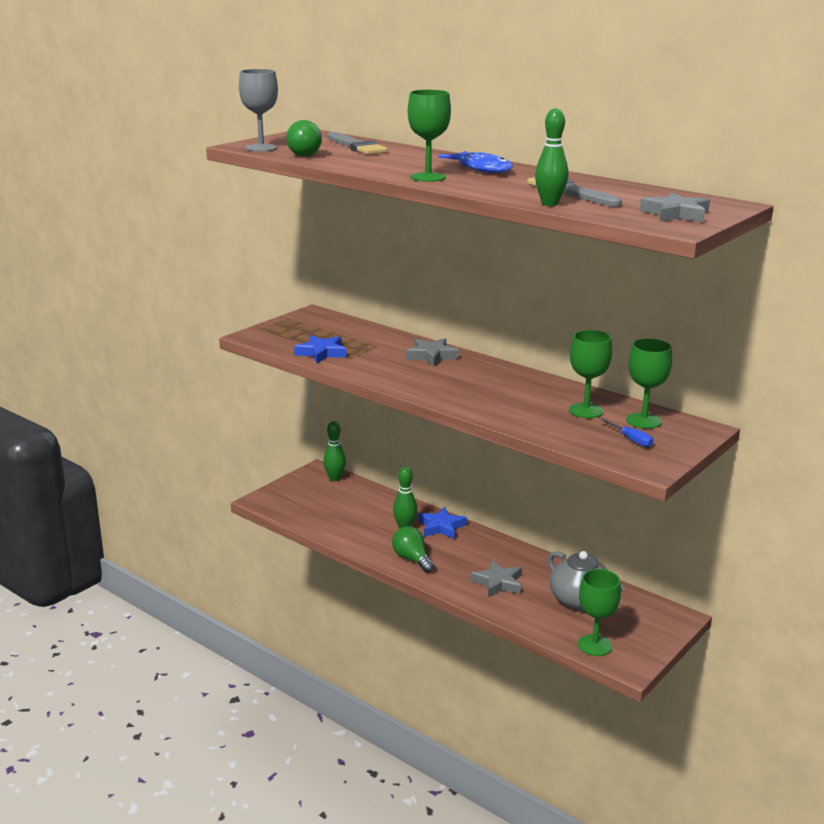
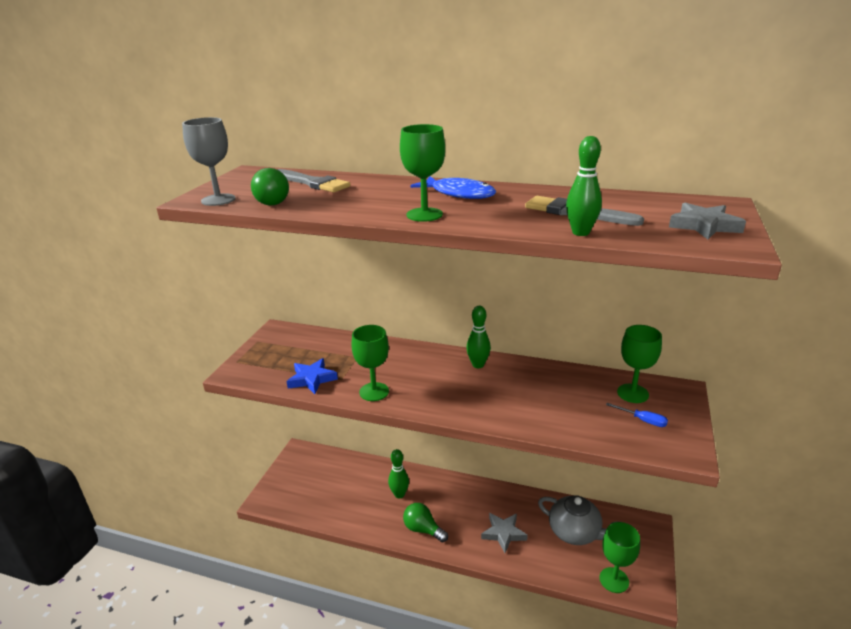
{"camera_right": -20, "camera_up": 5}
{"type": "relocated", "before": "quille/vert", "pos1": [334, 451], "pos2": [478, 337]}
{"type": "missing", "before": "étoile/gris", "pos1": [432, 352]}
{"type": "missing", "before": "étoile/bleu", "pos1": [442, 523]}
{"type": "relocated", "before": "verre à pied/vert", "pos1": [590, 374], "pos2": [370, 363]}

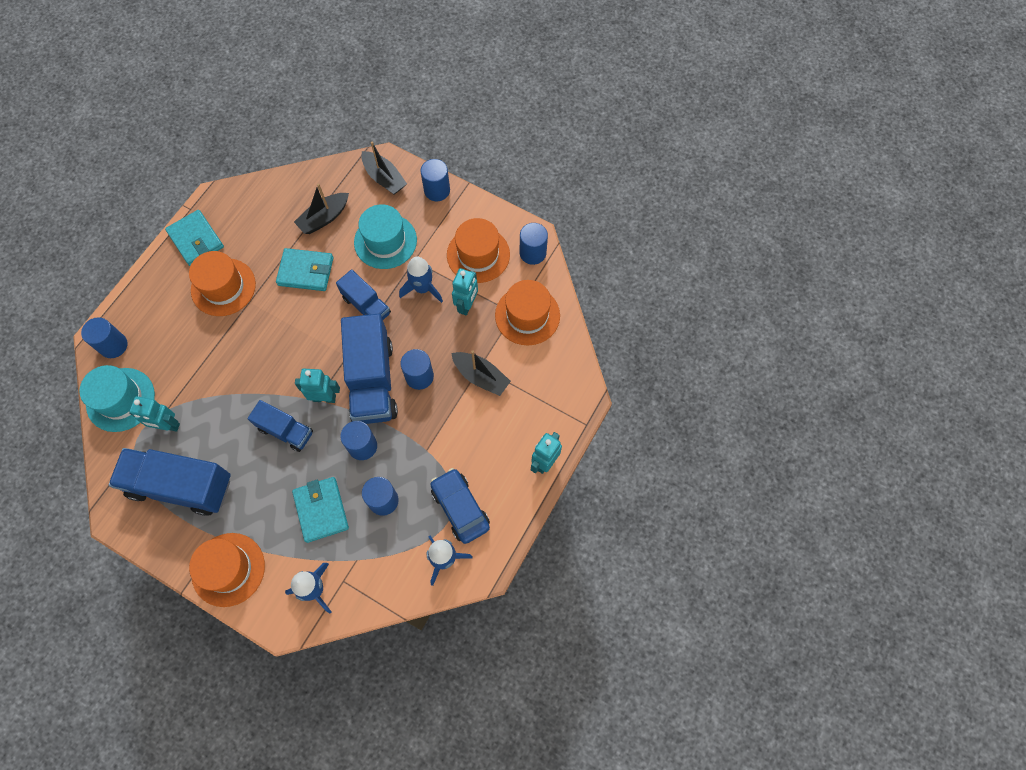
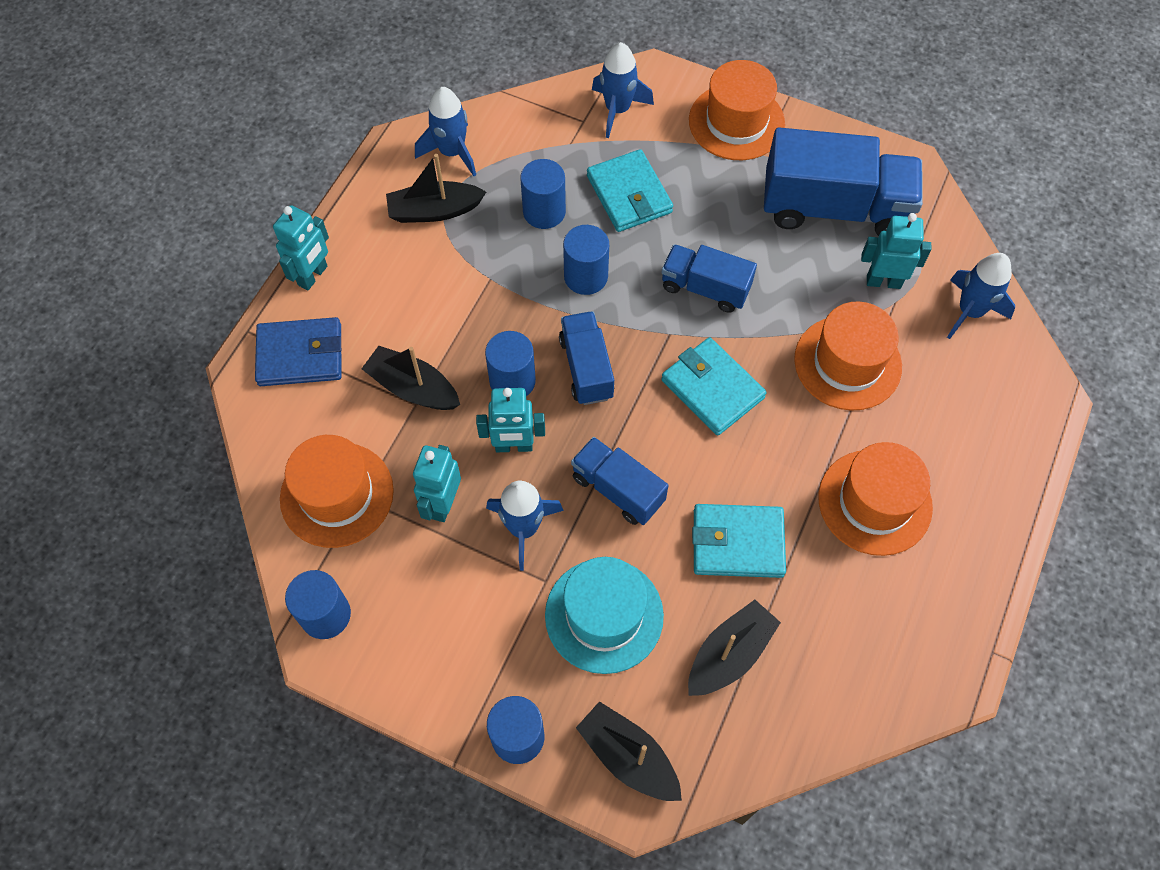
{"camera_right": 175, "camera_up": -5}
{"type": "exchanged", "before": "chapeau/turquoise", "after": "fusée/bleu", "pos1": [117, 398], "pos2": [981, 296]}
{"type": "missing", "before": "cylindre/bleu", "pos1": [104, 337]}
{"type": "relocated", "before": "portefeuille/turquoise", "pos1": [194, 238], "pos2": [714, 386]}
{"type": "relocated", "before": "robot/turquoise", "pos1": [317, 386], "pos2": [510, 420]}
{"type": "size", "before": "camion/bleu", "pos1": [369, 369], "pos2": [586, 358], "scale": 0.57}
{"type": "exchanged", "before": "voiture/bleu", "after": "bateau/noir", "pos1": [460, 506], "pos2": [436, 188]}
{"type": "relocated", "before": "chapeau/orange", "pos1": [478, 250], "pos2": [848, 356]}
{"type": "appeared", "after": "portefeuille/bleu", "pos2": [298, 351]}

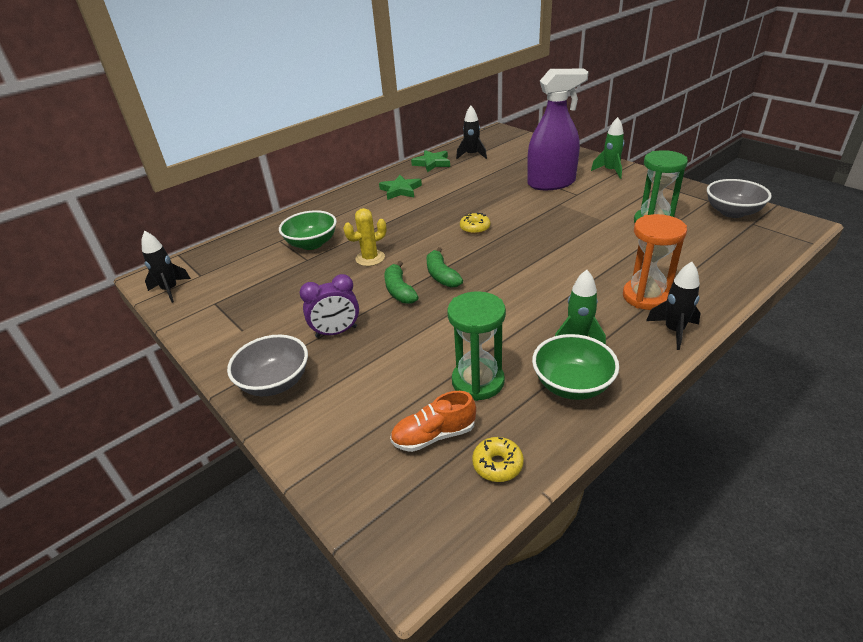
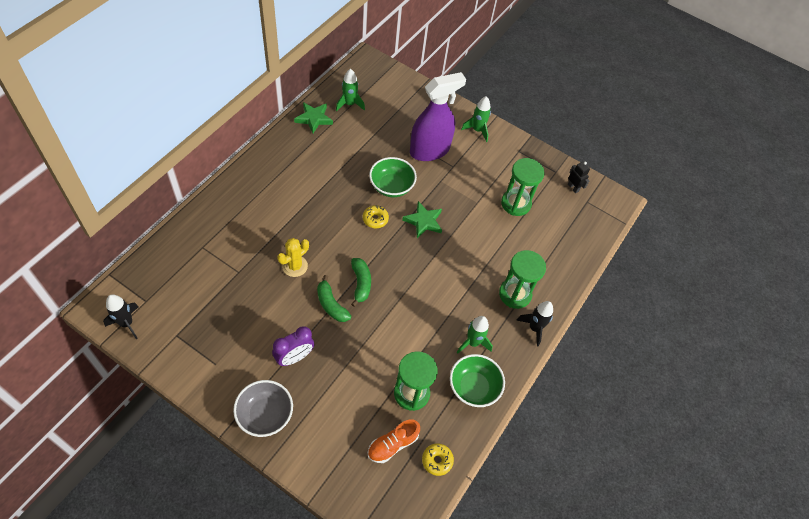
{"camera_right": -25, "camera_up": 20}
{"type": "relocated", "before": "bol/vert", "pos1": [308, 230], "pos2": [393, 177]}
{"type": "relocated", "before": "étoile/vert", "pos1": [400, 187], "pos2": [422, 219]}
{"type": "spun", "before": "banane/vert", "pos1": [444, 267], "pos2": [361, 282], "turn": -150}
{"type": "colour", "before": "fusée/noir", "after": "fusée/vert", "pos1": [471, 132], "pos2": [350, 90]}
{"type": "colour", "before": "sablier/orange", "after": "sablier/vert", "pos1": [655, 262], "pos2": [522, 279]}
{"type": "exchanged", "before": "bol/gris", "after": "robot/noir", "pos1": [739, 198], "pos2": [579, 177]}

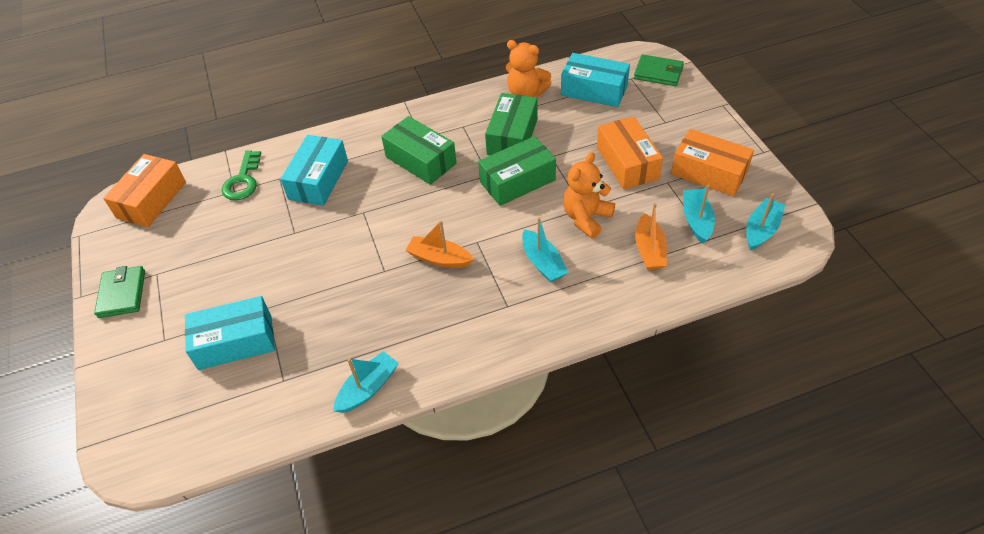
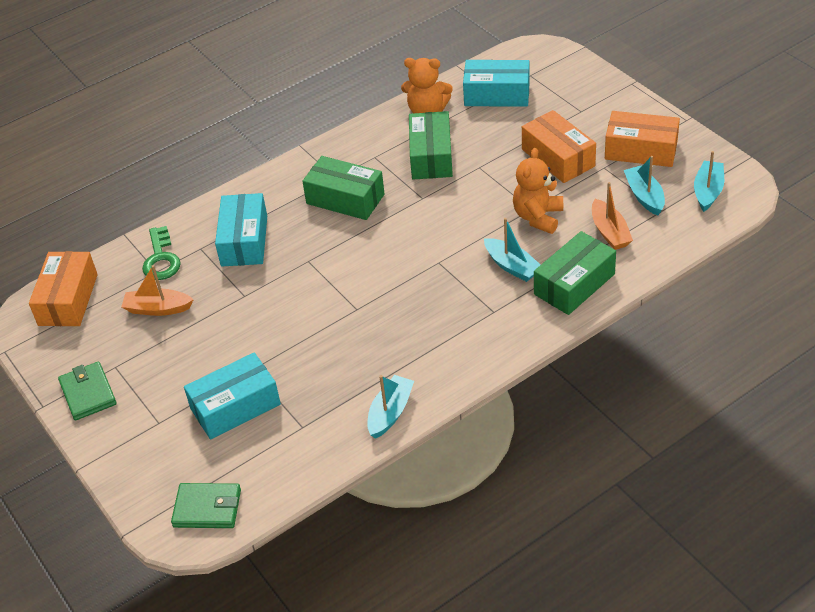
{"camera_right": -15, "camera_up": -5}
{"type": "relocated", "before": "bateau/orange", "pos1": [439, 244], "pos2": [157, 290]}
{"type": "relocated", "before": "boîte/vert", "pos1": [517, 171], "pos2": [575, 273]}
{"type": "relocated", "before": "portefeuille/vert", "pos1": [659, 70], "pos2": [206, 505]}

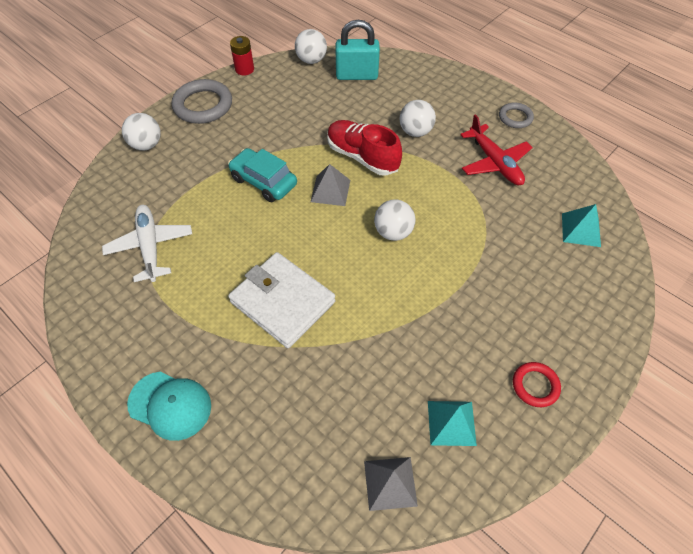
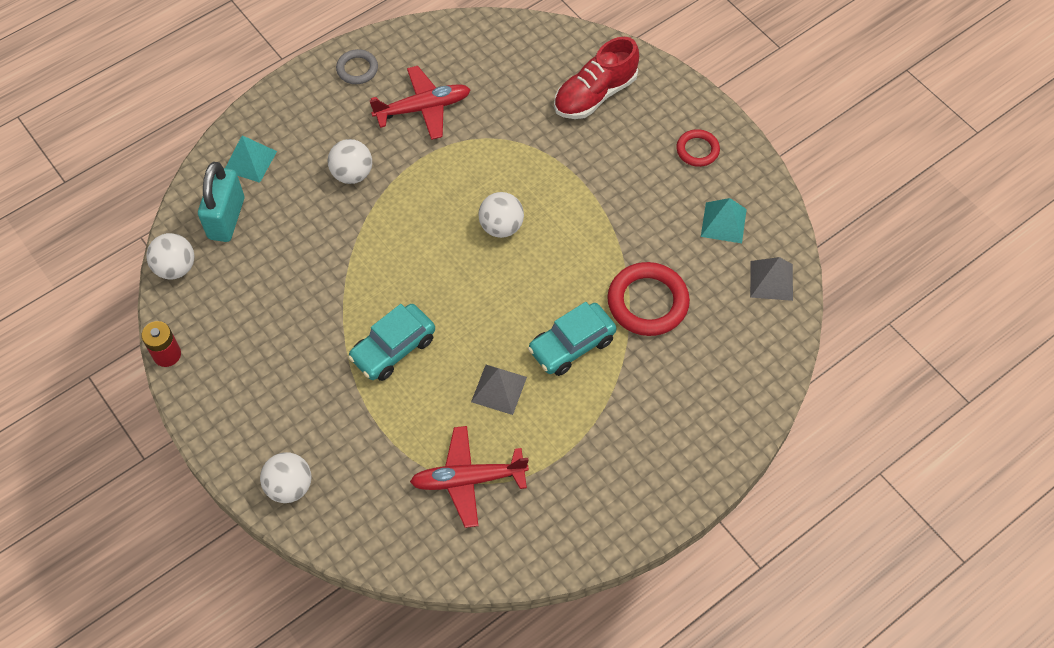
{"camera_right": -80, "camera_up": 5}
{"type": "colour", "before": "avion/blanc", "after": "avion/rouge", "pos1": [147, 243], "pos2": [469, 477]}
{"type": "missing", "before": "casquette/turquoise", "pos1": [169, 406]}
{"type": "missing", "before": "anneau/gris", "pos1": [202, 101]}
{"type": "exchanged", "before": "portefeuille/blanc", "after": "voiture/turquoise", "pos1": [282, 300], "pos2": [572, 339]}
{"type": "relocated", "before": "pyramide/gris", "pos1": [330, 185], "pos2": [499, 390]}
{"type": "relocated", "before": "chaussure/rouge", "pos1": [364, 148], "pos2": [596, 78]}
{"type": "relocated", "before": "pyramide/turquoise", "pos1": [581, 225], "pos2": [251, 159]}
{"type": "appeared", "after": "anneau/rouge", "pos2": [648, 299]}

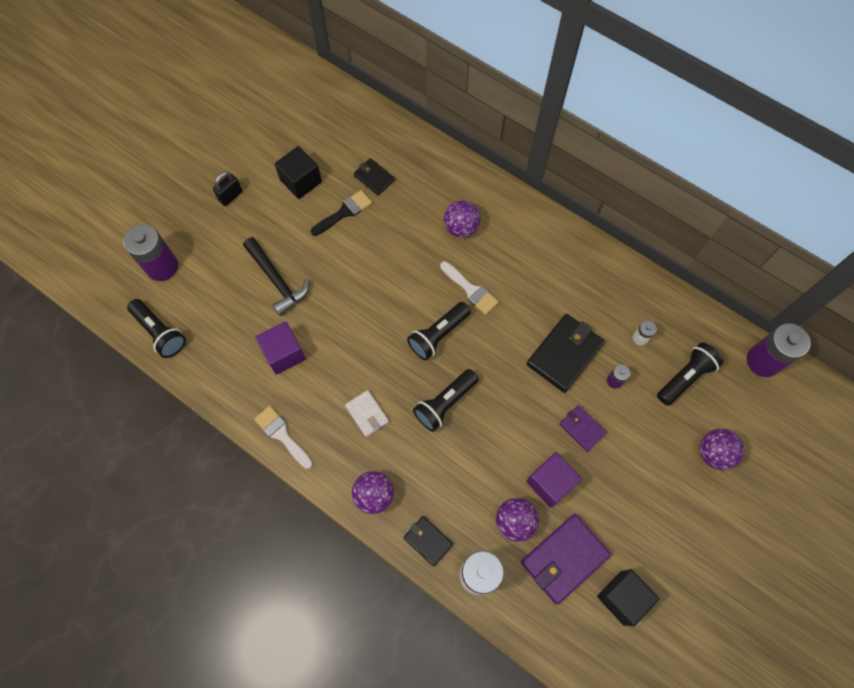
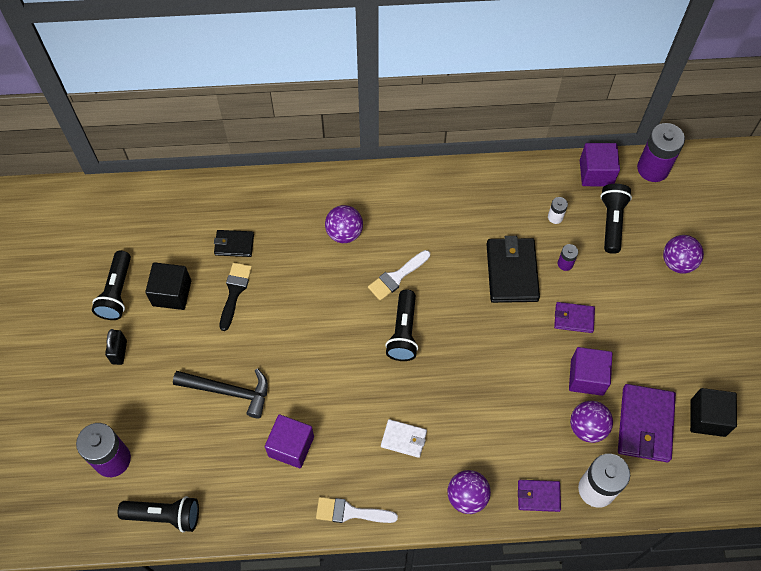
{"camera_right": -40, "camera_up": -5}
{"type": "colour", "before": "portefeuille/noir", "after": "portefeuille/violet", "pos1": [428, 541], "pos2": [539, 496]}
{"type": "relocated", "before": "lampe de poche/noir", "pos1": [446, 400], "pos2": [111, 285]}
{"type": "spun", "before": "pinceau/blanc", "pos1": [469, 288], "pos2": [399, 275], "turn": 135}
{"type": "appeared", "after": "cube/violet", "pos2": [600, 164]}

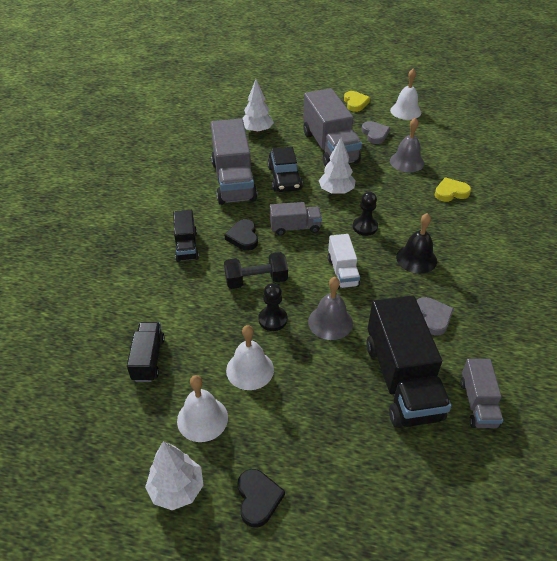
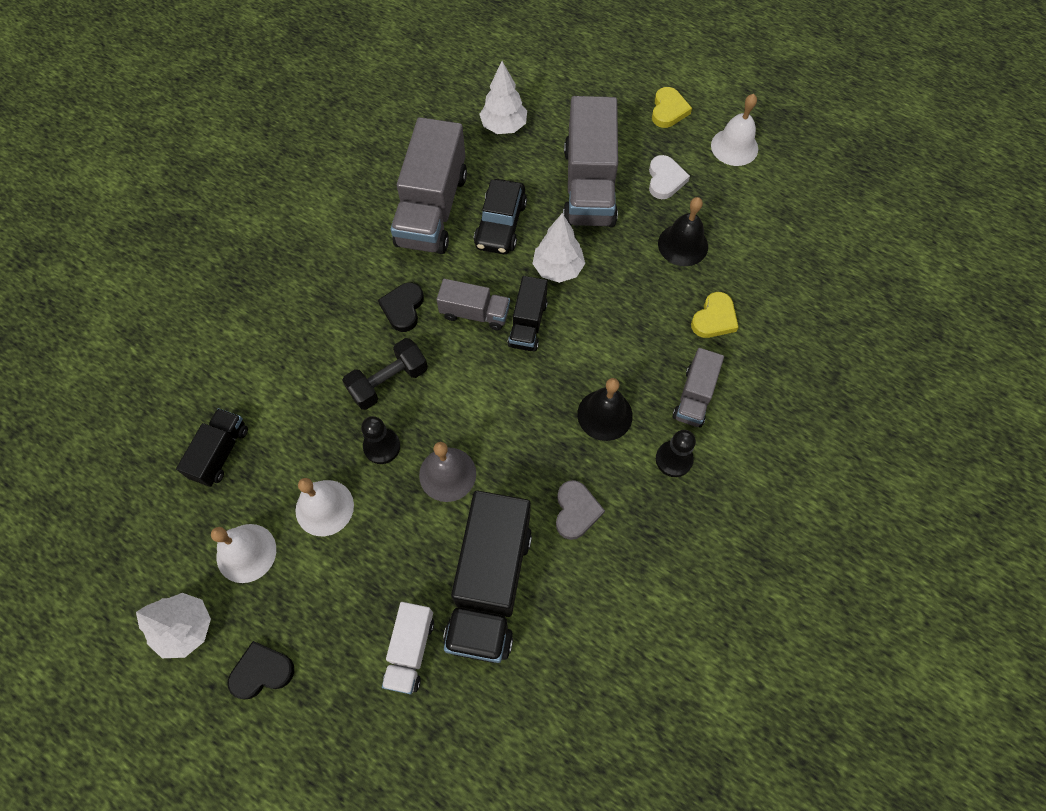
{"camera_right": 20, "camera_up": 20}
{"type": "relocated", "before": "camion/noir", "pos1": [186, 236], "pos2": [528, 314]}
{"type": "spun", "before": "haltère/noir", "pos1": [256, 270], "pos2": [385, 374], "turn": -45}
{"type": "spun", "before": "cœur/noir", "pos1": [261, 498], "pos2": [261, 670], "turn": -120}
{"type": "relocated", "before": "camion/blanc", "pos1": [344, 261], "pos2": [408, 648]}
{"type": "relocated", "before": "pion/noir", "pos1": [365, 214], "pos2": [676, 453]}
{"type": "colour", "before": "cœur/gris", "after": "cœur/blanc", "pos1": [376, 132], "pos2": [669, 177]}
{"type": "colour", "before": "cloche/gris", "after": "cloche/noir", "pos1": [407, 144], "pos2": [683, 231]}
{"type": "spun", "before": "cœur/jaune", "pos1": [453, 189], "pos2": [715, 315], "turn": 120}
{"type": "relocated", "before": "camion/gris", "pos1": [481, 393], "pos2": [698, 387]}

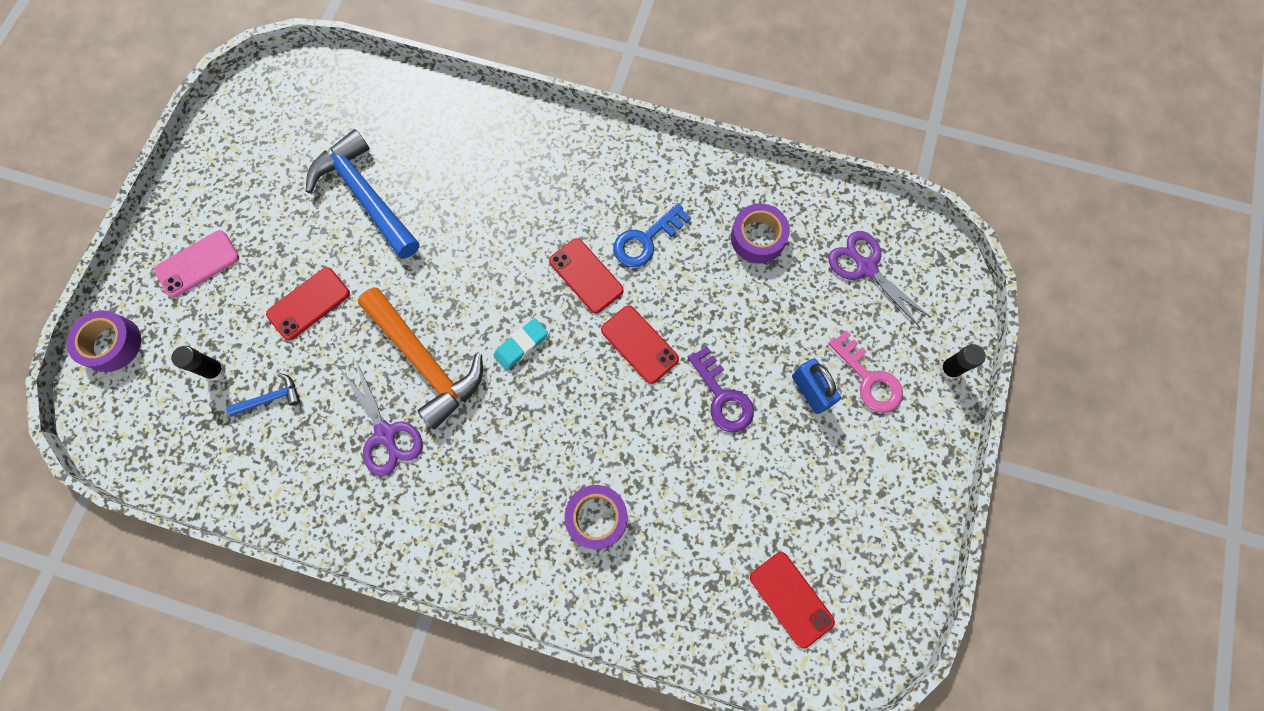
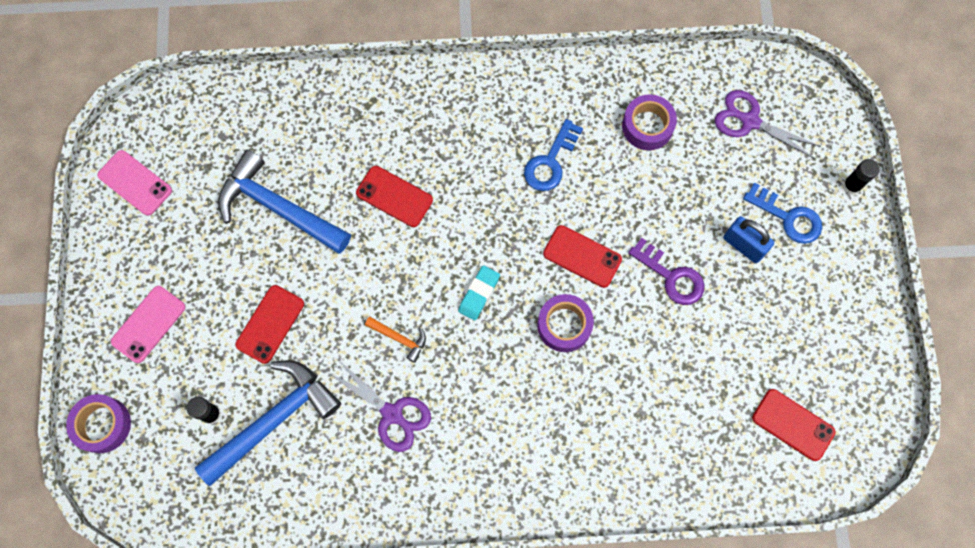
{"camera_right": -20, "camera_up": 0}
{"type": "size", "before": "marteau/bleu", "pos1": [263, 395], "pos2": [267, 423], "scale": 2.28}
{"type": "size", "before": "marteau/orange", "pos1": [420, 358], "pos2": [395, 340], "scale": 0.44}
{"type": "relocated", "before": "téléphone/rouge", "pos1": [586, 275], "pos2": [394, 196]}
{"type": "relocated", "before": "ruban adhésif/violet", "pos1": [595, 517], "pos2": [565, 323]}
{"type": "colour", "before": "clé/rose", "after": "clé/bleu", "pos1": [865, 372], "pos2": [782, 213]}
{"type": "appeared", "after": "téléphone/rose", "pos2": [134, 183]}

